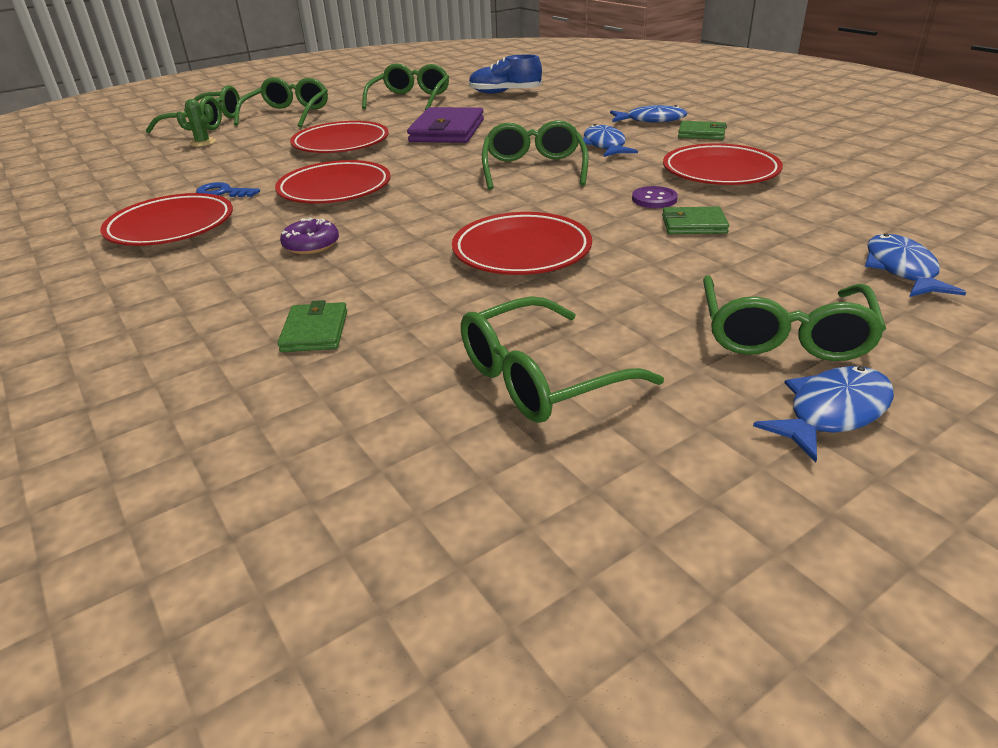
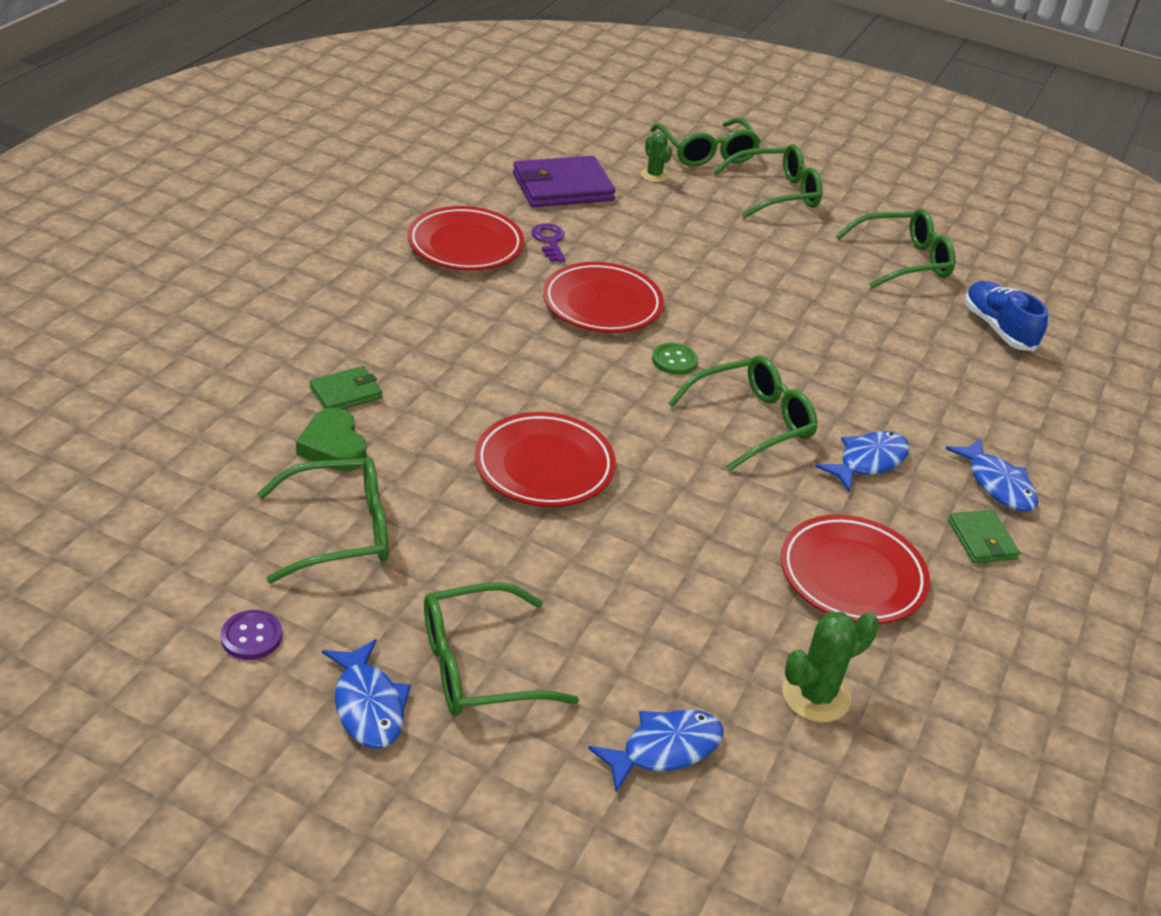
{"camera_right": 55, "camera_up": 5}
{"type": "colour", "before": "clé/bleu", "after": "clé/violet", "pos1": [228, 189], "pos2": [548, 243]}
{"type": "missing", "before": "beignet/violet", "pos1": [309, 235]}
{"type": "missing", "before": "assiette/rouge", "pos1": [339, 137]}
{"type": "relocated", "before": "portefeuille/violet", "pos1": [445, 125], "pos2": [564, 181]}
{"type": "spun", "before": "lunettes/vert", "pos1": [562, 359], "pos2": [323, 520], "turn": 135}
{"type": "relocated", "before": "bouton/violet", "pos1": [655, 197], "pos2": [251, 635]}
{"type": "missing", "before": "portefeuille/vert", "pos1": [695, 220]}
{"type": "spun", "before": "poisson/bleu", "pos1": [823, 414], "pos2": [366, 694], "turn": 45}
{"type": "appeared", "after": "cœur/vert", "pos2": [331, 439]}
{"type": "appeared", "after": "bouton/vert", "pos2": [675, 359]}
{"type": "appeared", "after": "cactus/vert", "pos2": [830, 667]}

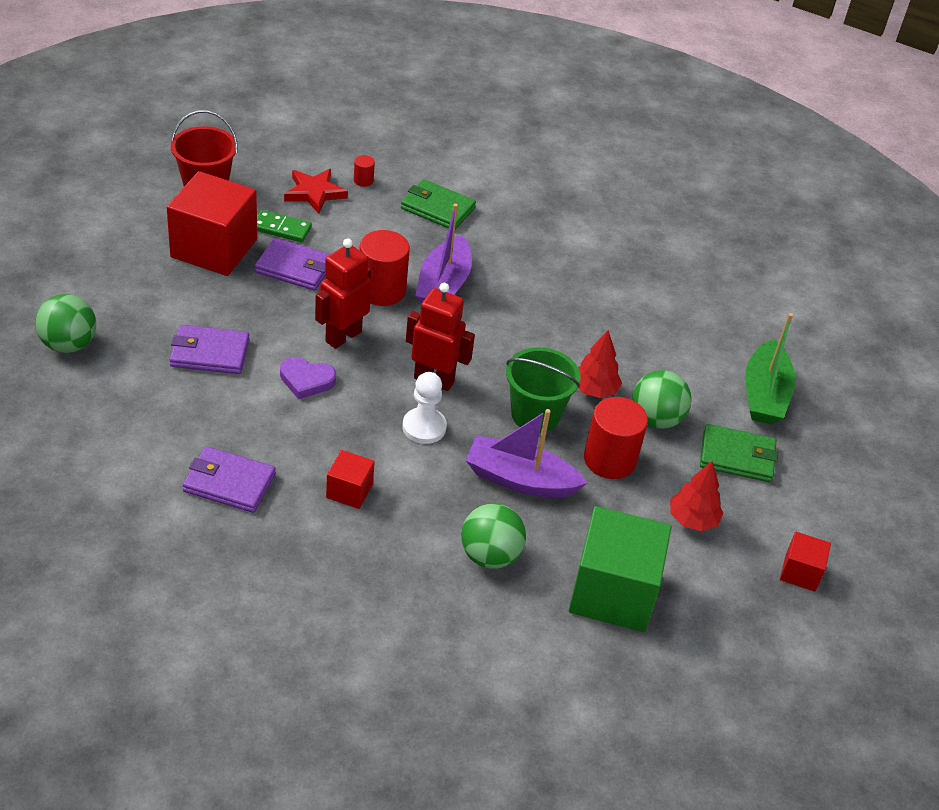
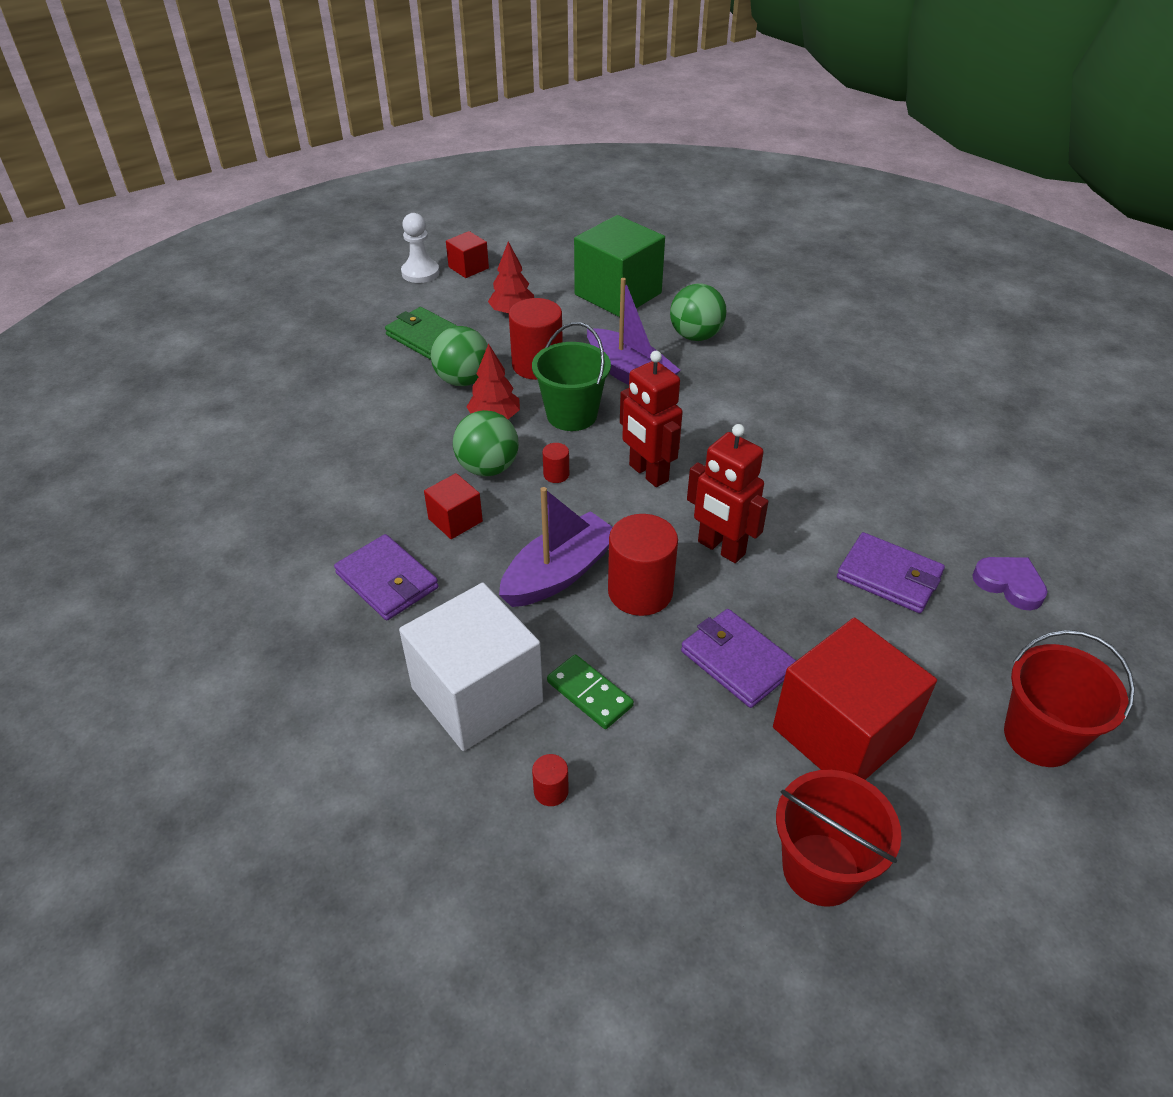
{"camera_right": -145, "camera_up": 0}
{"type": "relocated", "before": "balle/vert", "pos1": [65, 323], "pos2": [486, 443]}
{"type": "relocated", "before": "portefeuille/violet", "pos1": [229, 479], "pos2": [386, 577]}
{"type": "relocated", "before": "domino/vert", "pos1": [284, 226], "pos2": [590, 691]}
{"type": "relocated", "before": "cœur/violet", "pos1": [308, 378], "pos2": [1010, 583]}
{"type": "missing", "before": "étoile/rouge", "pos1": [316, 191]}
{"type": "spun", "before": "robot/rouge", "pos1": [343, 293], "pos2": [727, 493], "turn": 60}
{"type": "relocated", "before": "cube/rouge", "pos1": [350, 479], "pos2": [453, 506]}
{"type": "exchanged", "before": "portefeuille/vert", "after": "cube/blanc", "pos1": [438, 204], "pos2": [471, 666]}
{"type": "relocated", "before": "pion/blanc", "pos1": [424, 408], "pos2": [420, 248]}
{"type": "missing", "before": "bateau/vert", "pos1": [770, 369]}
{"type": "appeared", "after": "cylindre/rouge", "pos2": [555, 463]}
{"type": "appeared", "after": "seau/rouge", "pos2": [1069, 698]}

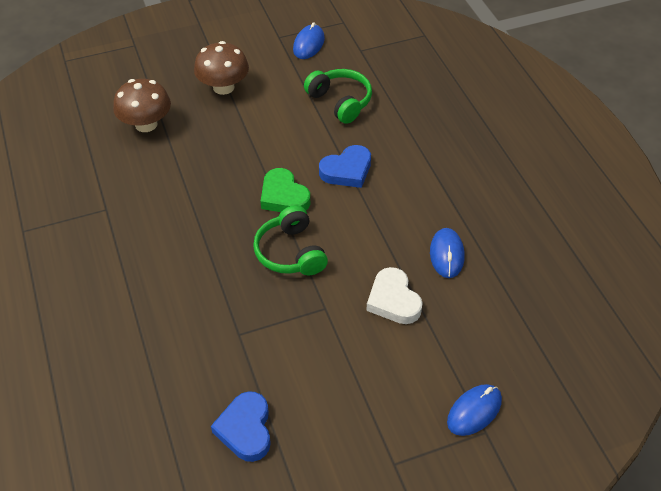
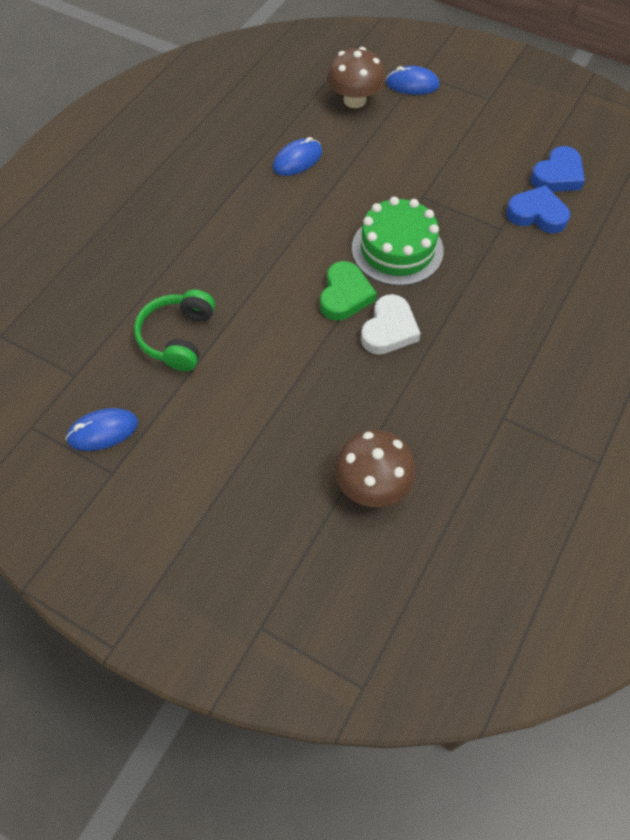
{"camera_right": -130, "camera_up": 10}
{"type": "relocated", "before": "champignon/marron", "pos1": [221, 68], "pos2": [356, 77]}
{"type": "exchanged", "before": "casque audio/vert", "after": "gâteau/vert", "pos1": [290, 240], "pos2": [398, 241]}
{"type": "relocated", "before": "cœur/bleu", "pos1": [345, 166], "pos2": [538, 209]}
{"type": "relocated", "before": "cœur/blanc", "pos1": [394, 295], "pos2": [391, 324]}

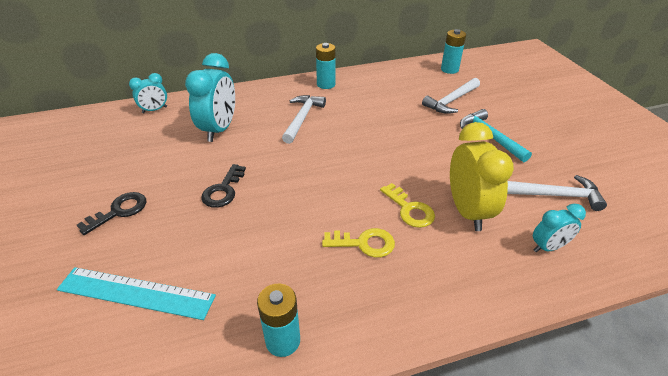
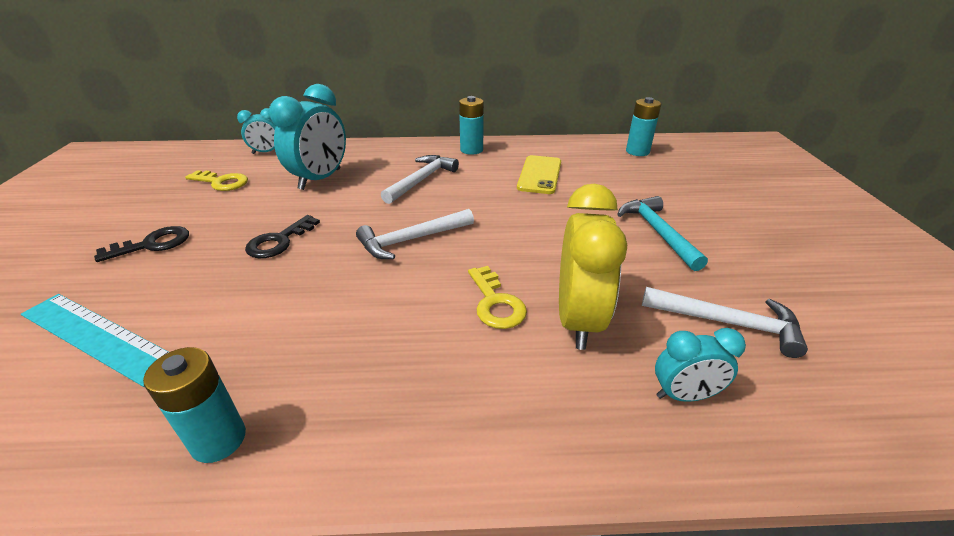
{"camera_right": 15, "camera_up": -5}
{"type": "relocated", "before": "clé/jaune", "pos1": [358, 243], "pos2": [216, 180]}
{"type": "relocated", "before": "marteau/blanc", "pos1": [451, 96], "pos2": [415, 234]}
{"type": "appeared", "after": "téléphone/jaune", "pos2": [539, 174]}

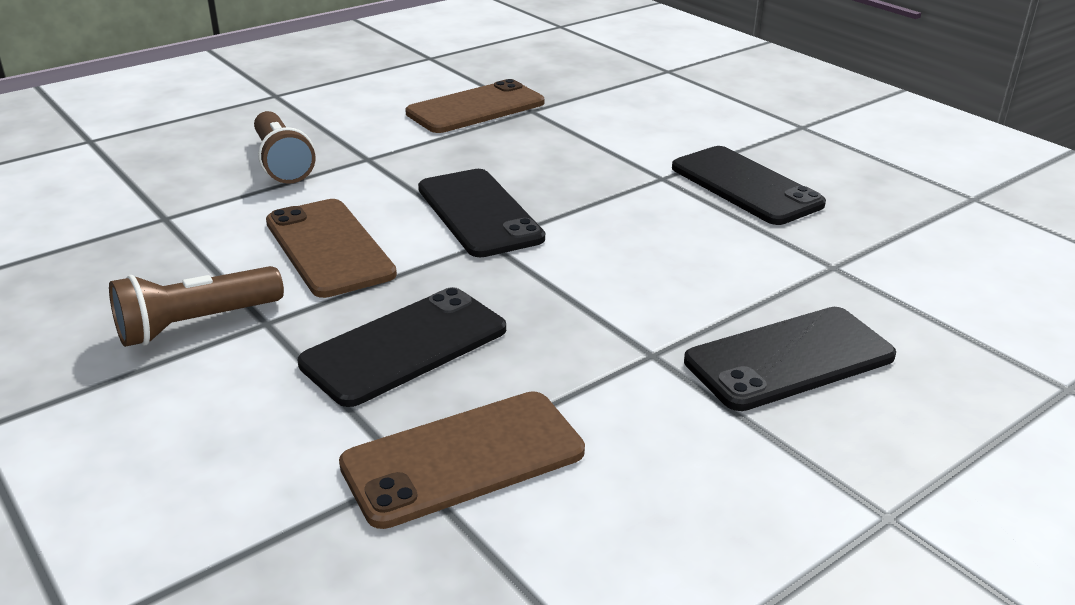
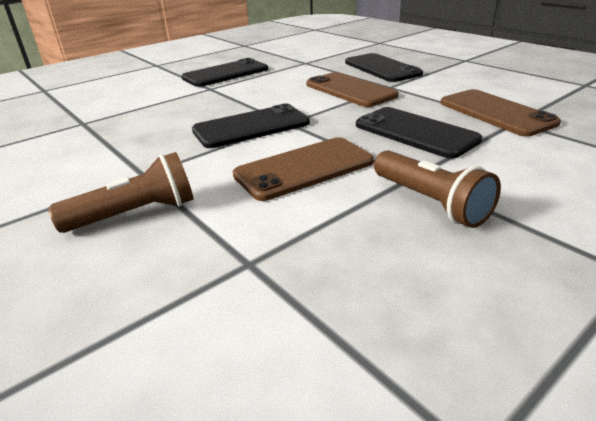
{"camera_right": -90, "camera_up": 0}
{"type": "relocated", "before": "téléphone/marron", "pos1": [474, 106], "pos2": [352, 89]}

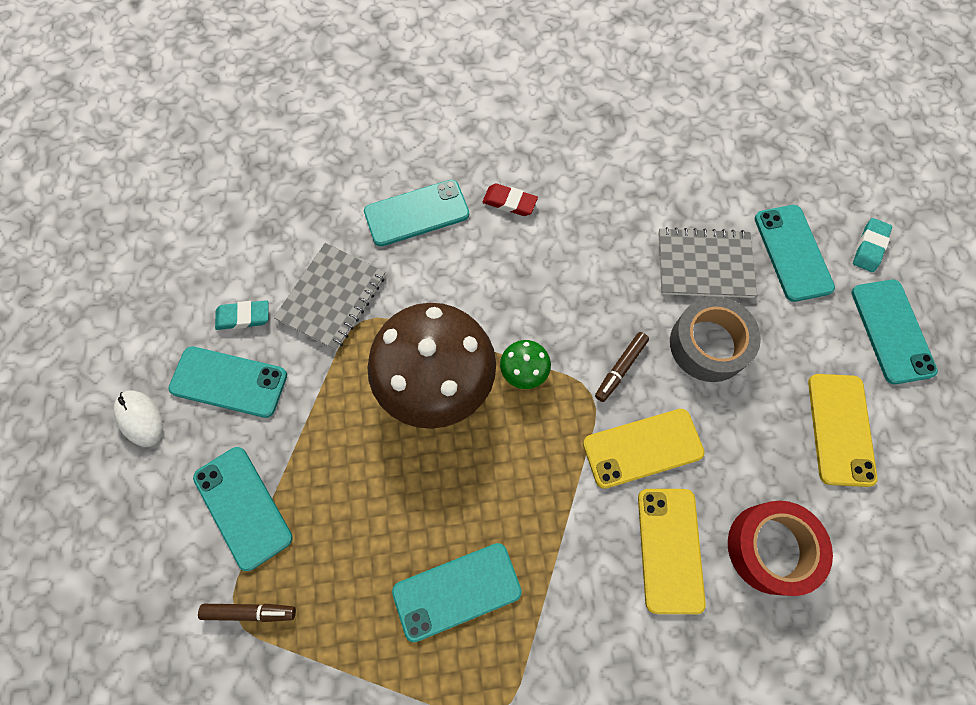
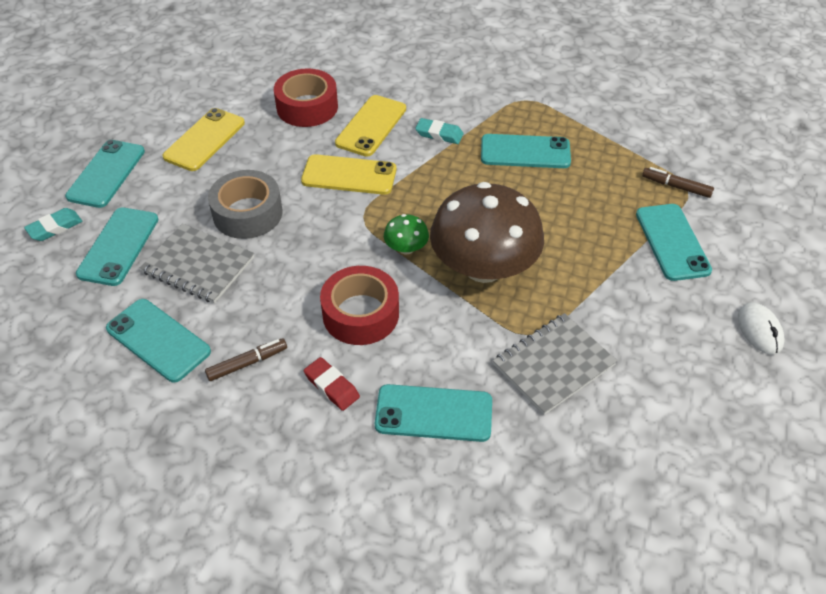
{"camera_right": -155, "camera_up": -20}
{"type": "relocated", "before": "téléphone/turquoise", "pos1": [227, 382], "pos2": [158, 341]}
{"type": "relocated", "before": "gomme/turquoise", "pos1": [241, 315], "pos2": [439, 131]}
{"type": "relocated", "before": "feutre/marron", "pos1": [622, 367], "pos2": [246, 359]}
{"type": "appeared", "after": "ruban adhésif/rouge", "pos2": [359, 305]}

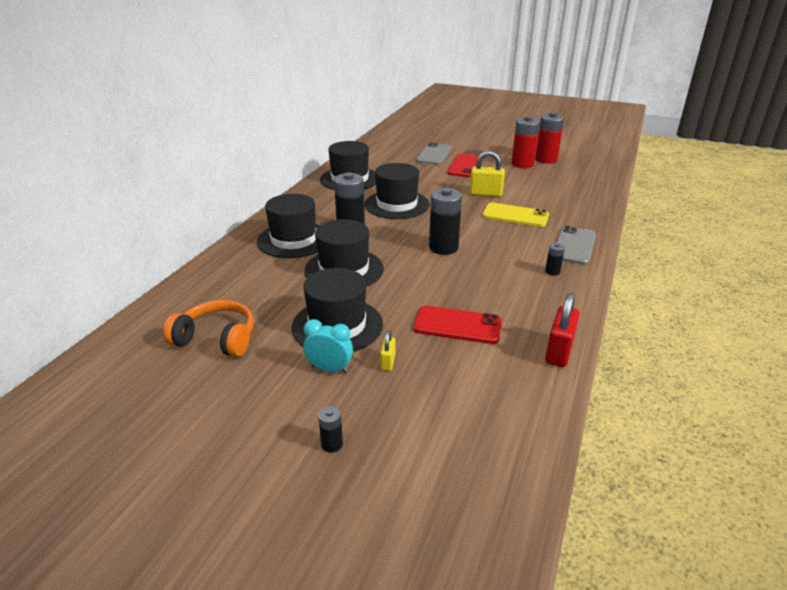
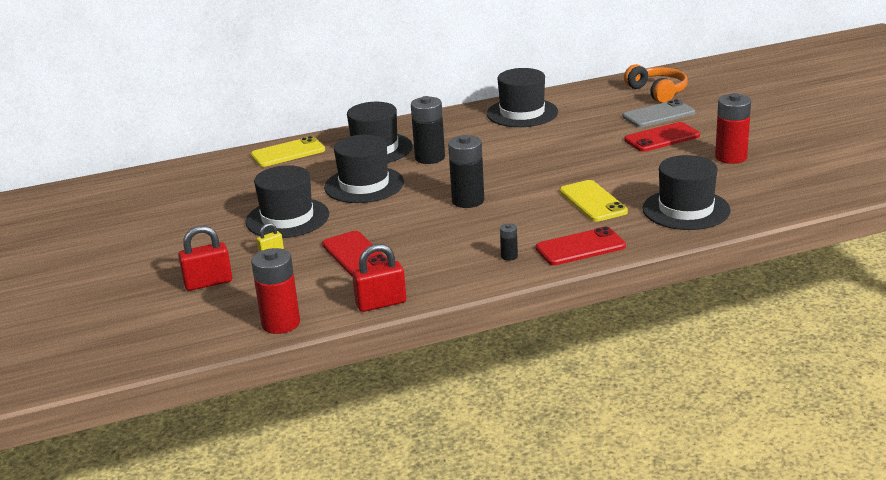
{"camera_right": 50, "camera_up": -5}
{"type": "relocated", "before": "casque audio/orange", "pos1": [208, 328], "pos2": [656, 83]}
{"type": "missing", "before": "réveil/turquoise", "pos1": [328, 346]}
{"type": "missing", "before": "pile/noir", "pos1": [330, 429]}
{"type": "relocated", "before": "chapeau/noir", "pos1": [397, 191], "pos2": [687, 192]}
{"type": "missing", "before": "cadenas/jaune", "pos1": [487, 174]}
{"type": "relocated", "before": "pile/rouge", "pos1": [549, 138], "pos2": [275, 291]}
{"type": "colour", "before": "téléphone/gris", "after": "téléphone/rouge", "pos1": [576, 245], "pos2": [581, 246]}
{"type": "appeared", "after": "cadenas/rouge", "pos2": [205, 258]}
{"type": "appeared", "after": "téléphone/jaune", "pos2": [288, 151]}

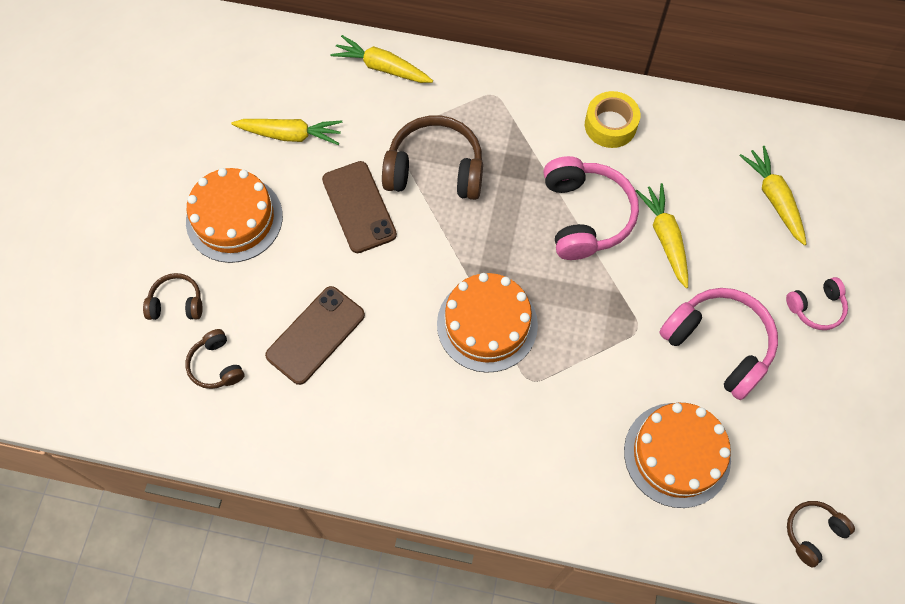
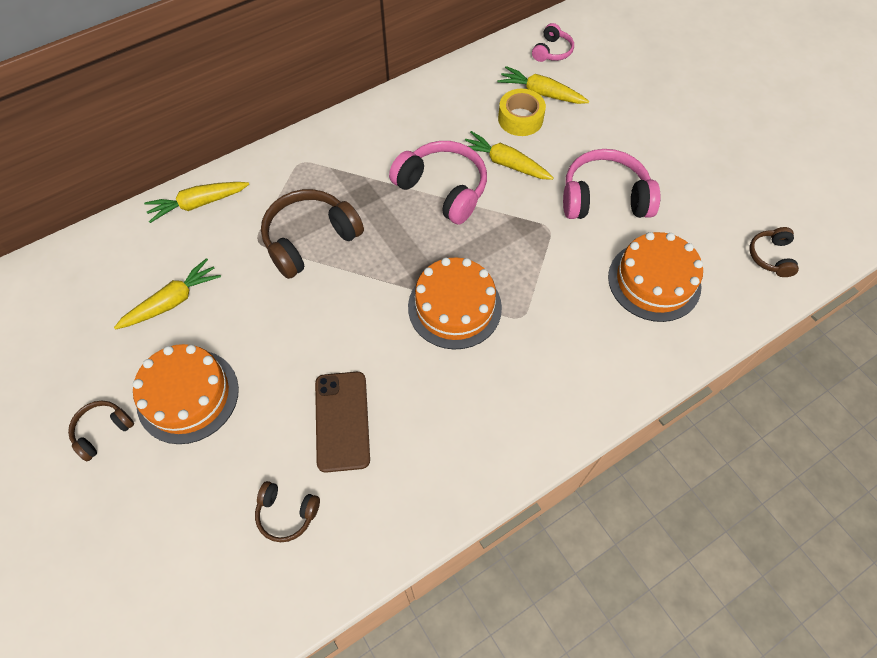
{"camera_right": -45, "camera_up": -5}
{"type": "relocated", "before": "casque audio/marron", "pos1": [172, 296], "pos2": [101, 431]}
{"type": "missing", "before": "téléphone/marron", "pos1": [359, 207]}
{"type": "relocated", "before": "ruban adhésif/jaune", "pos1": [612, 119], "pos2": [522, 112]}
{"type": "relocated", "before": "casque audio/rose", "pos1": [817, 303], "pos2": [553, 42]}

